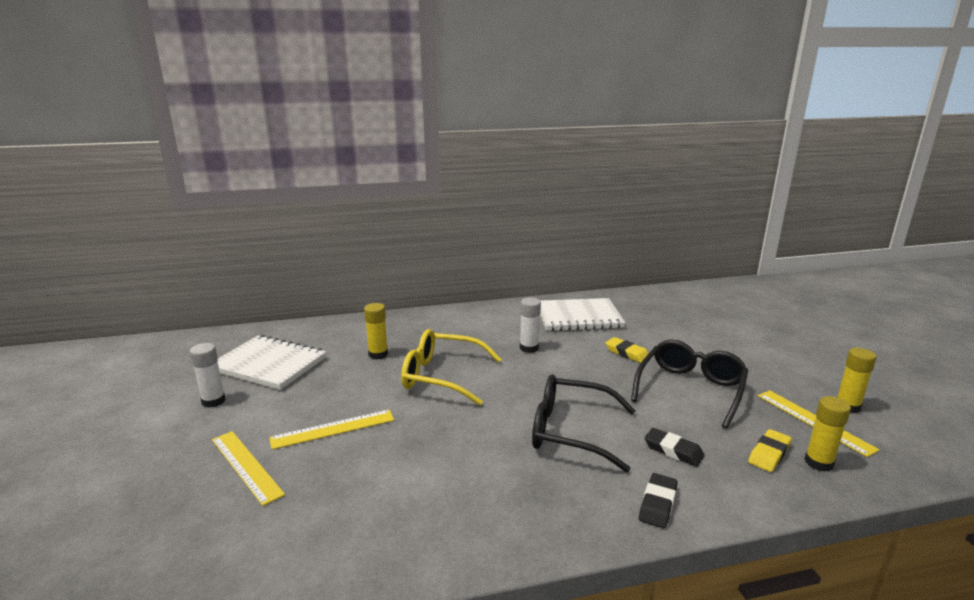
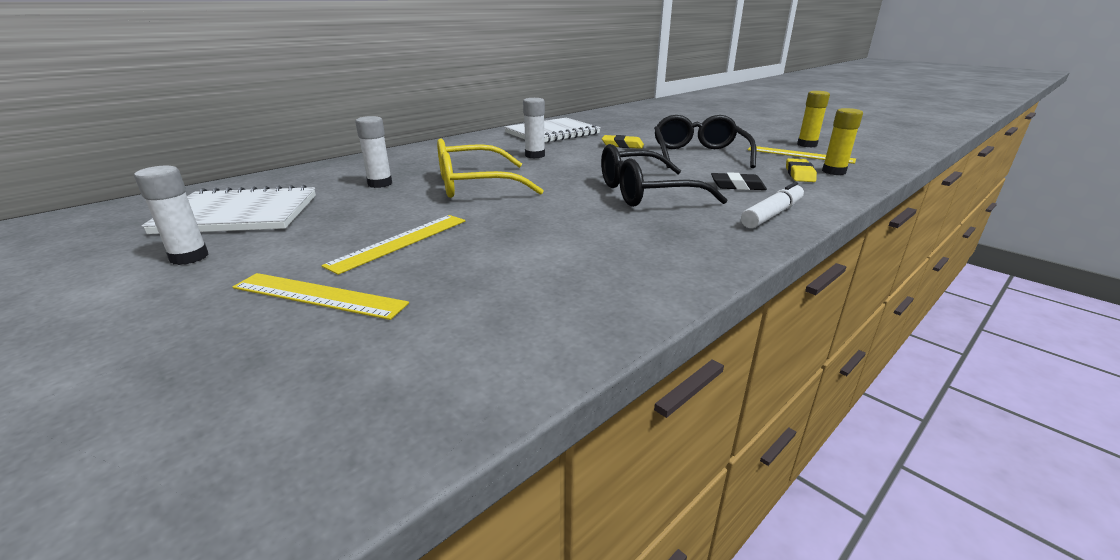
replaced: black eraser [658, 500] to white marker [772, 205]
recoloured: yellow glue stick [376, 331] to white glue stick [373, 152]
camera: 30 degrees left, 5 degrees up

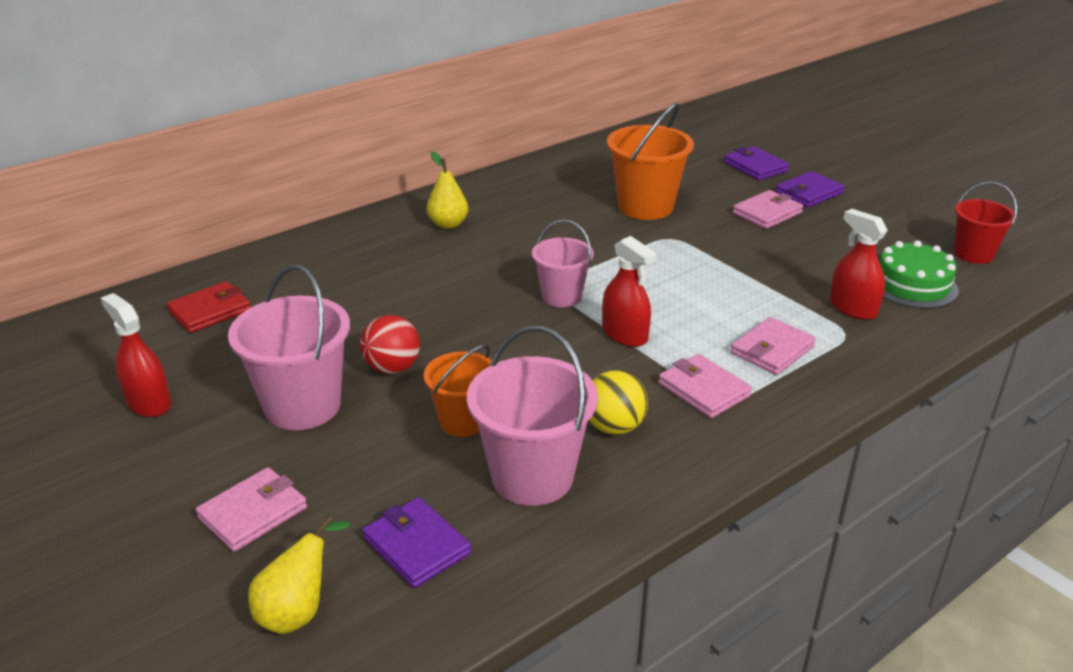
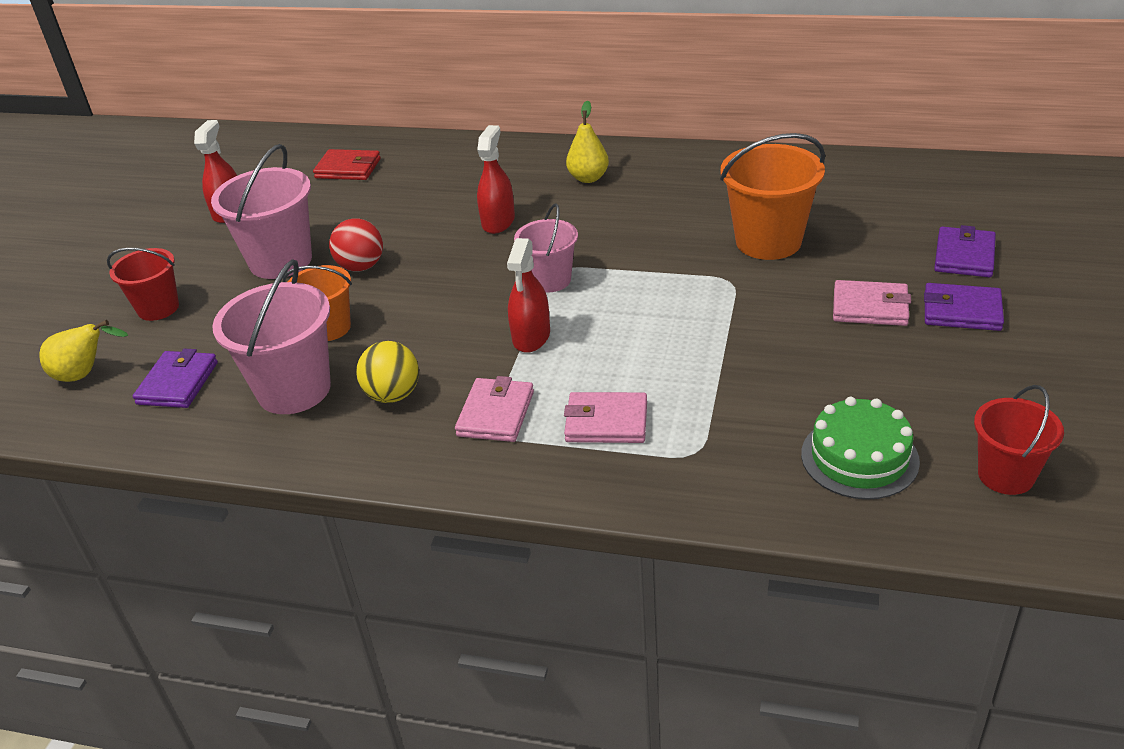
moved: red spray bottle [859, 264] to [496, 179]
replaced: pink wallet [251, 509] to red bucket [143, 284]
camera: 55 degrees right, 5 degrees up

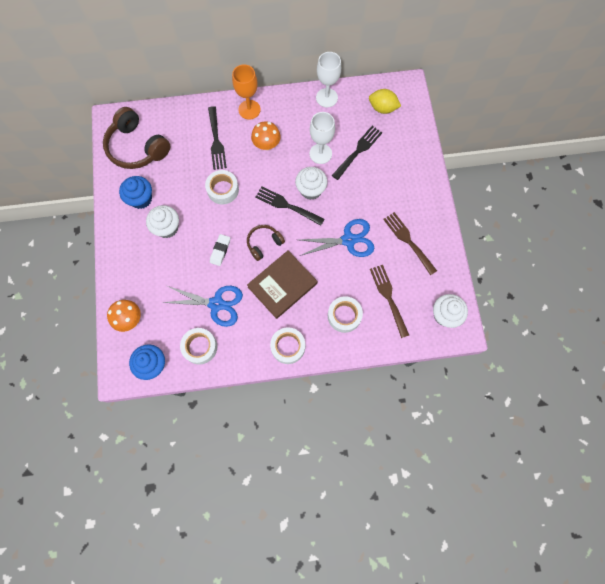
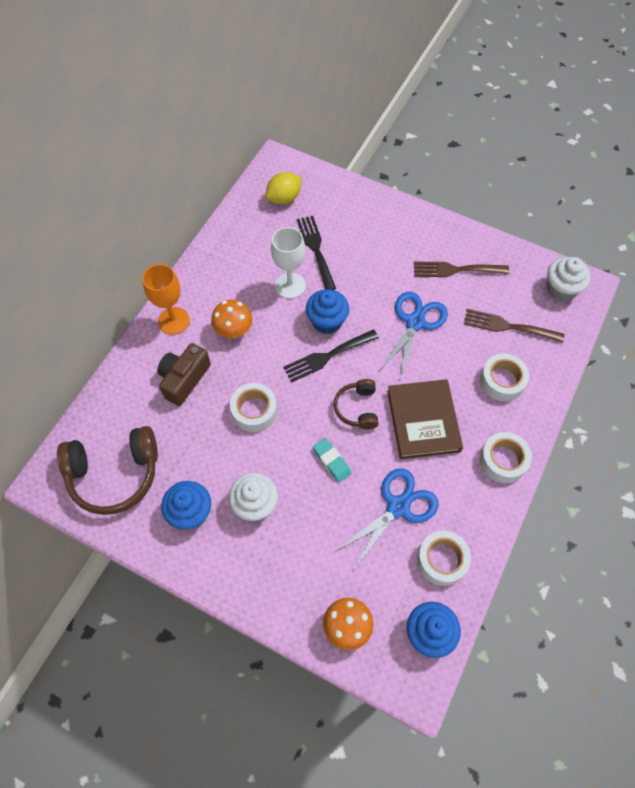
removed: white goblet [328, 79]
replaced: black fork [217, 138] to brown camera [184, 374]
recoloured: white cupcake [311, 183] to blue cupcake [327, 311]; white eraser [220, 250] to turquoise eraser [332, 460]
camera: 55 degrees left, 10 degrees down

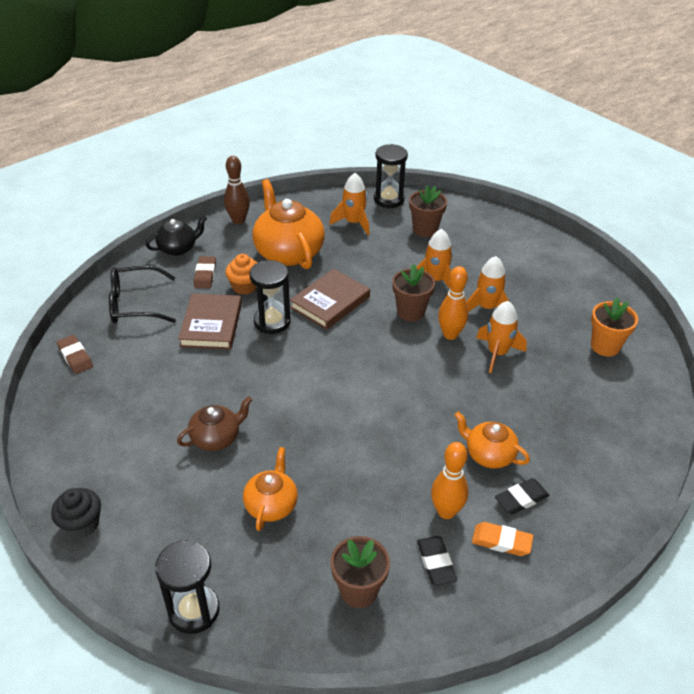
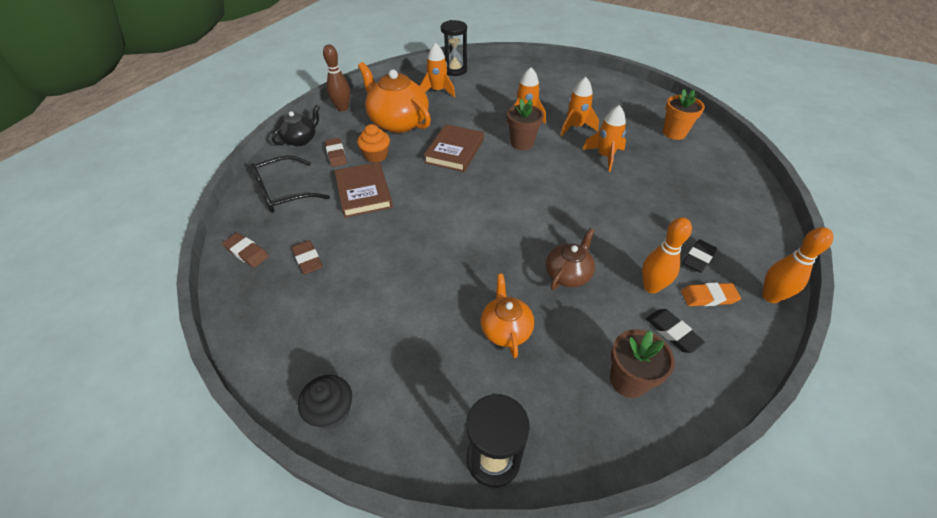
removed: brown flower pot [428, 211]; black hourglass [270, 297]; orange teapot [492, 440]
added: brown eraser [307, 257]
moved: orange bowling pin [453, 303] to [797, 265]; brown teapot [214, 423] to [570, 259]
camera: 20 degrees left, 5 degrees up

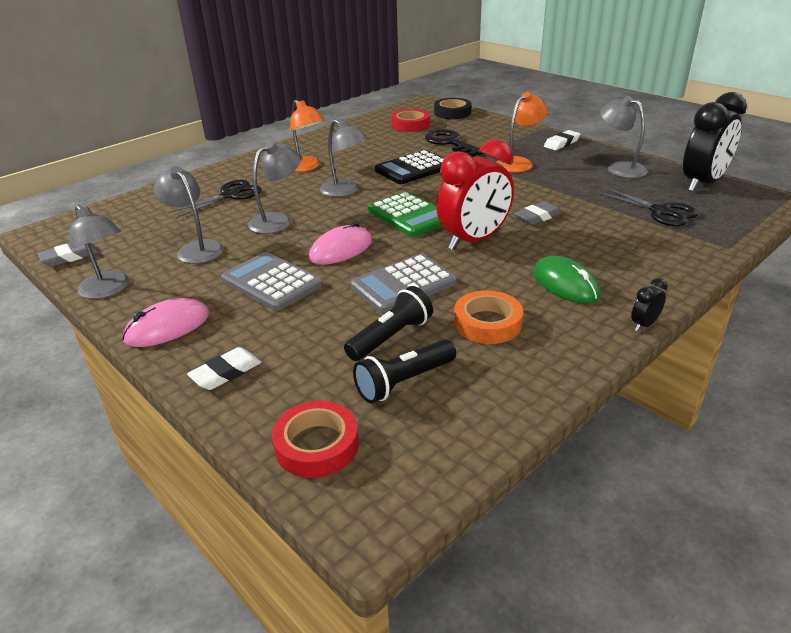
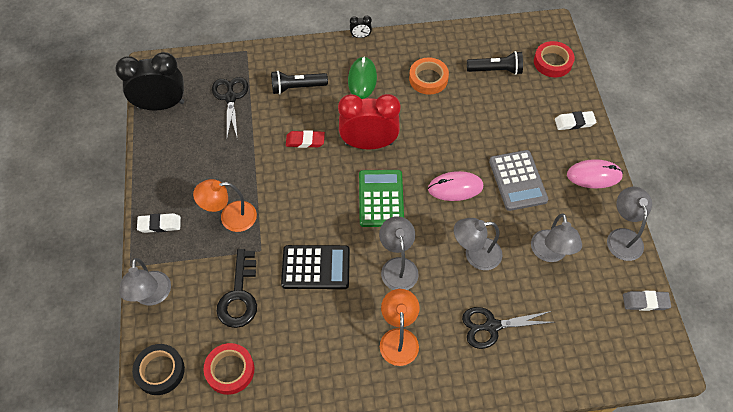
removed: grey calculator [404, 284]
moved: grey lamp [624, 137] to [145, 281]; black flashlight [388, 323] to [299, 83]
recoloured: grey eraser [538, 213] to red eraser [305, 139]
camera: 145 degrees left, 25 degrees up

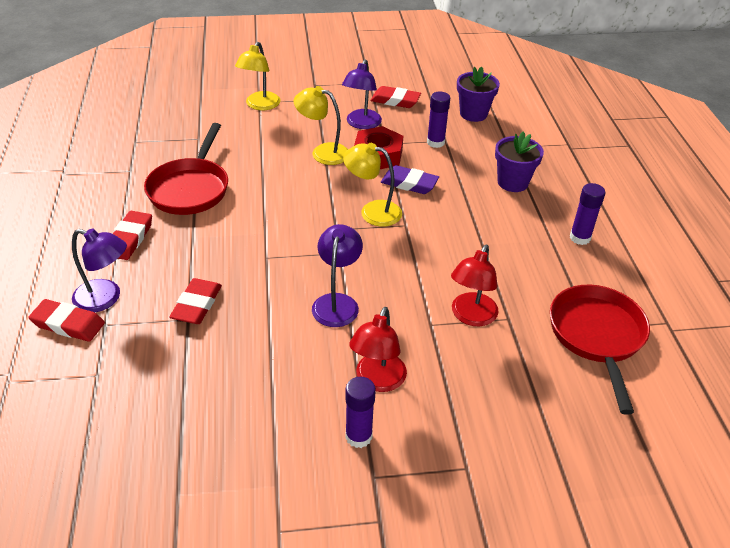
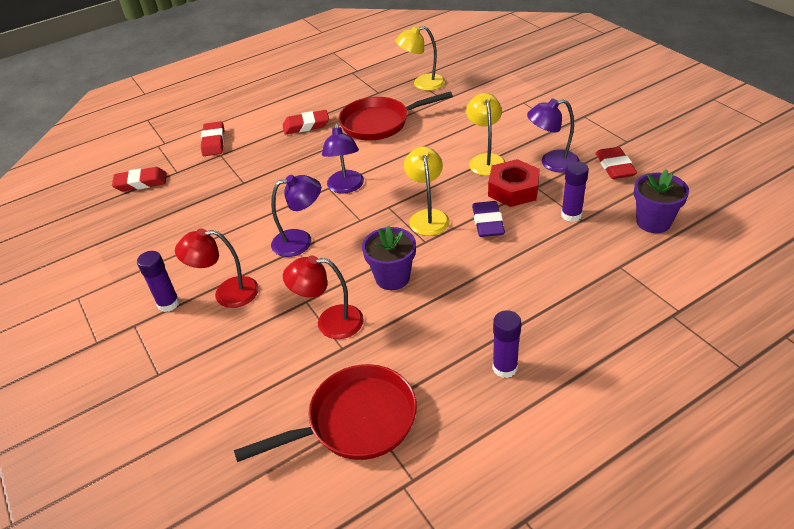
moved: yellow lamp [258, 76] to [420, 58]; purple flower pot [519, 162] to [389, 258]; purple lamp [99, 270] to [343, 158]; red eraser [195, 301] to [139, 179]
camera: 70 degrees right, 0 degrees up

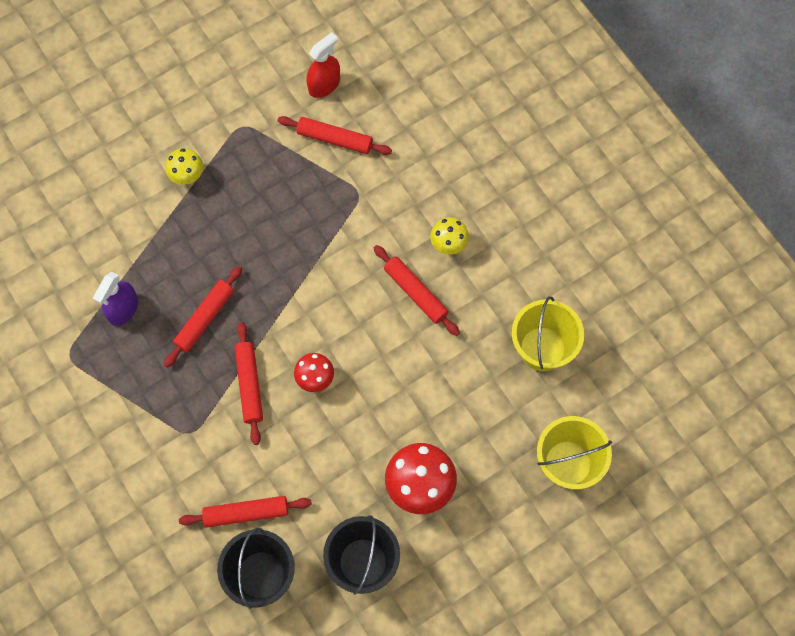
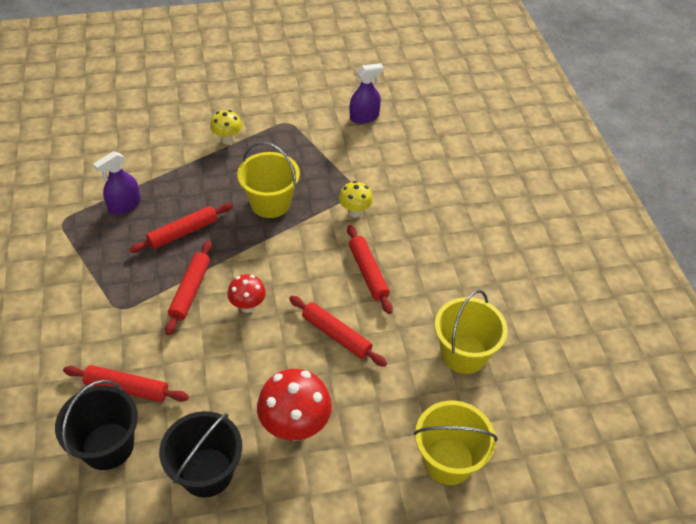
added: yellow bucket [268, 180]
moved: red rolling pin [335, 135] to [338, 331]; yellow mushroom [449, 236] to [356, 199]
recoloured: red spray bottle [323, 65] to purple spray bottle [367, 93]
camera: 20 degrees right, 20 degrees down

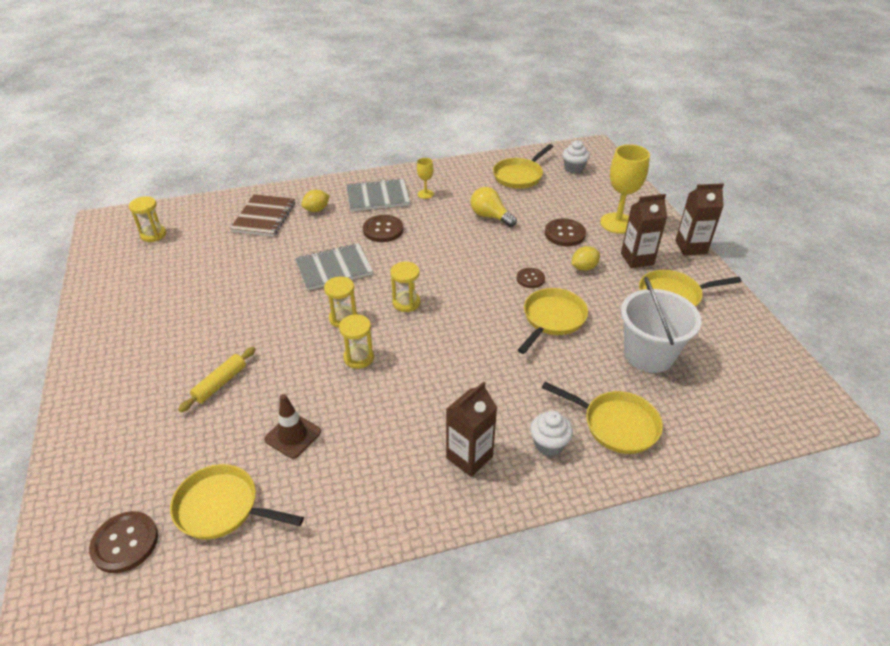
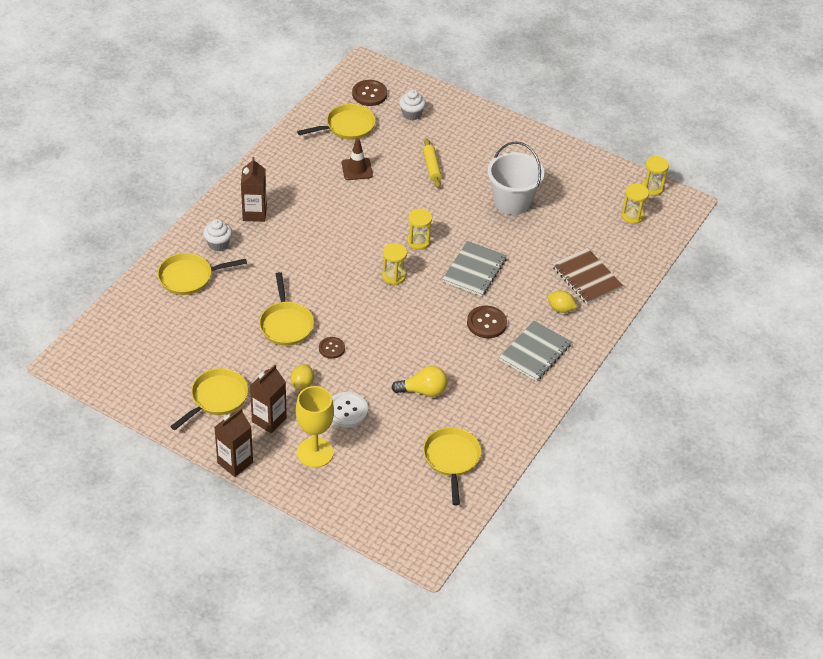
removed: yellow goblet [425, 178]
moved: white cupcake [576, 157] to [412, 105]; white bucket [661, 325] to [515, 178]; yellow hourglass [356, 341] to [655, 176]
recoloured: brown button [565, 232] to white button [350, 410]
turned: yellow lemon [315, 201] = [562, 302] 75 degrees counterclockwise
camera: 135 degrees right, 5 degrees up

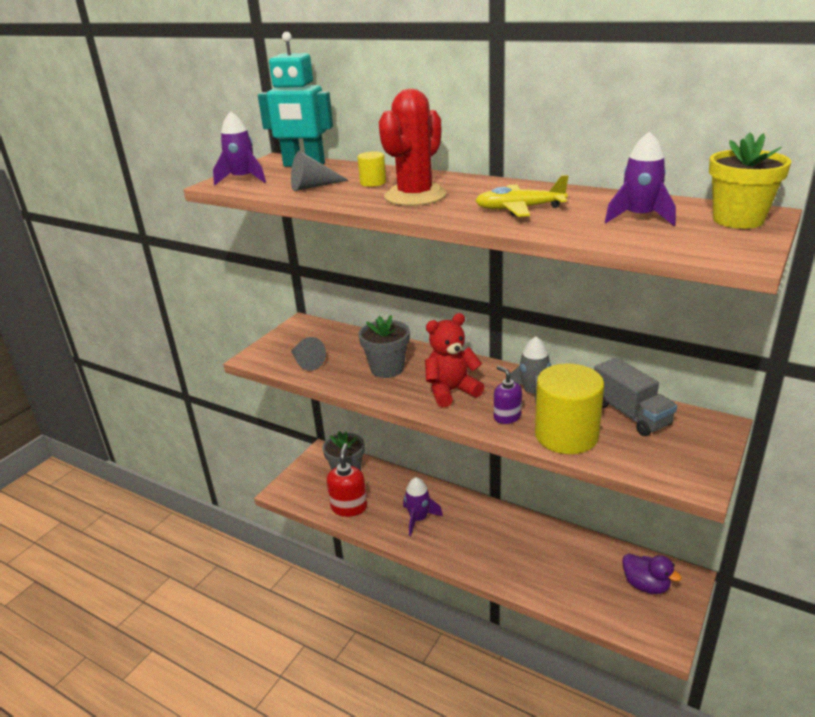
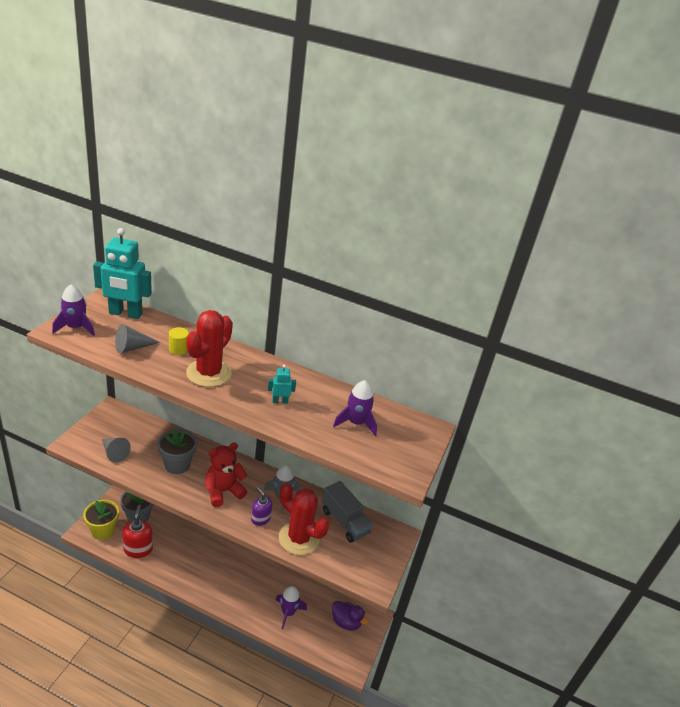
moved: yellow flower pot [750, 180] to [101, 520]; purple rocket [423, 506] to [291, 607]
replaced: yellow plane [522, 196] to turquoise robot [282, 384]; yellow cylinder [569, 408] to red cactus [304, 519]
camera: 15 degrees left, 5 degrees up

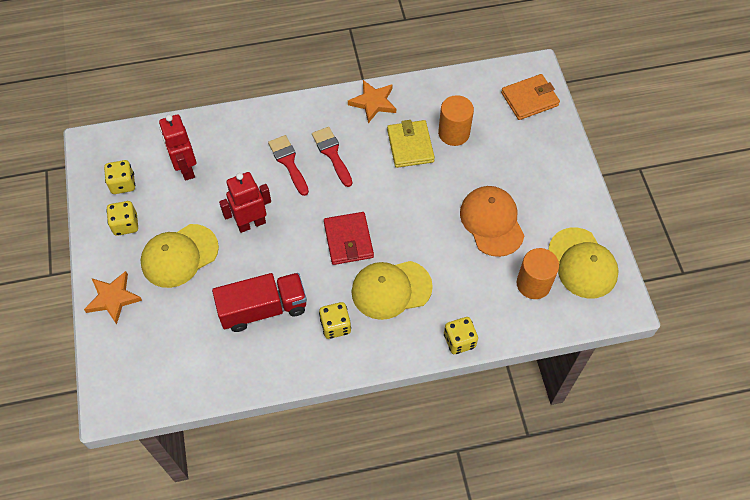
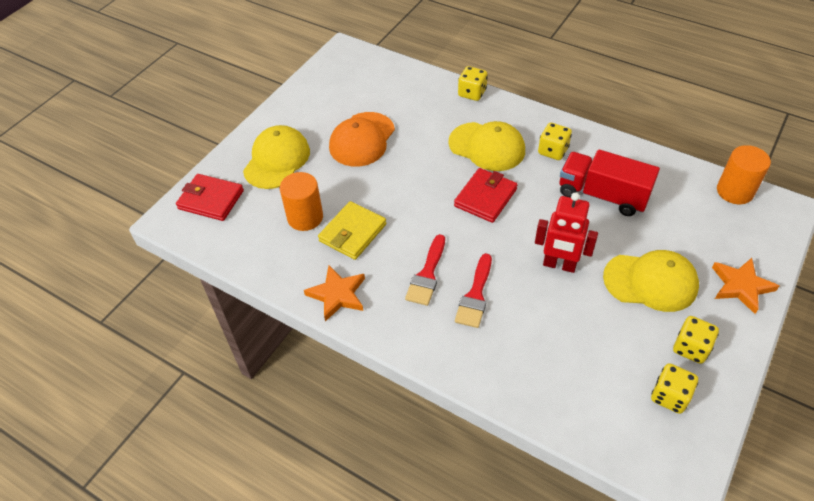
removed: red robot [178, 147]
moved: yellow cap [583, 263] to [276, 157]; orange cylinder [538, 273] to [744, 174]
recoloured: orange wallet [530, 97] to red wallet [210, 197]
camera: 135 degrees left, 10 degrees down

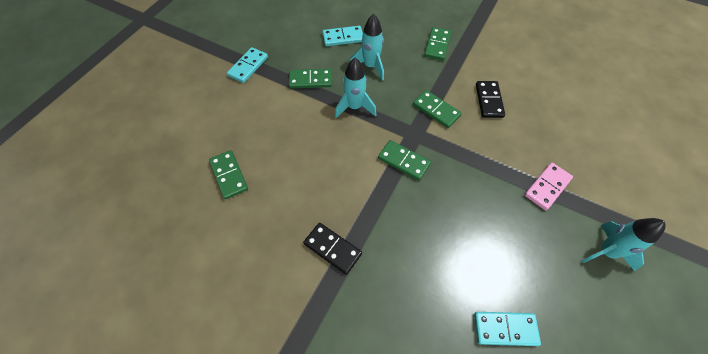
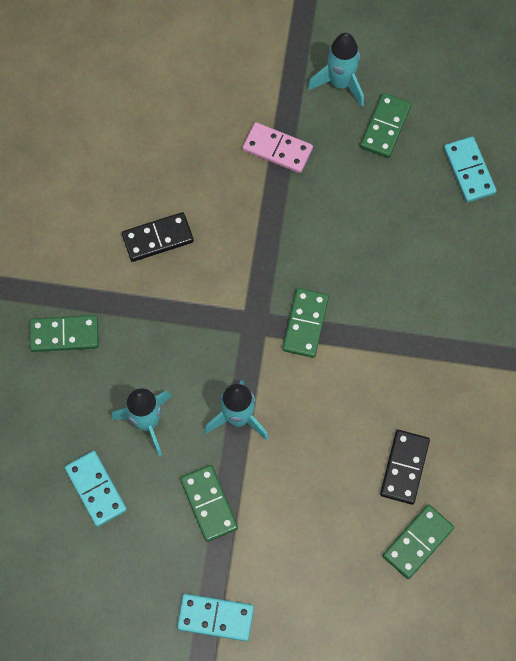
moved: green domino [437, 109] to [385, 125]; black domino [332, 249] to [405, 467]
camera: 110 degrees left, 10 degrees up

